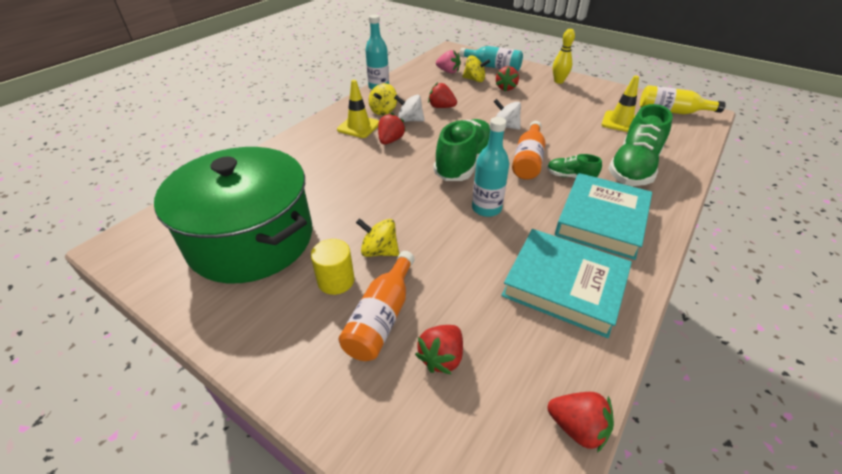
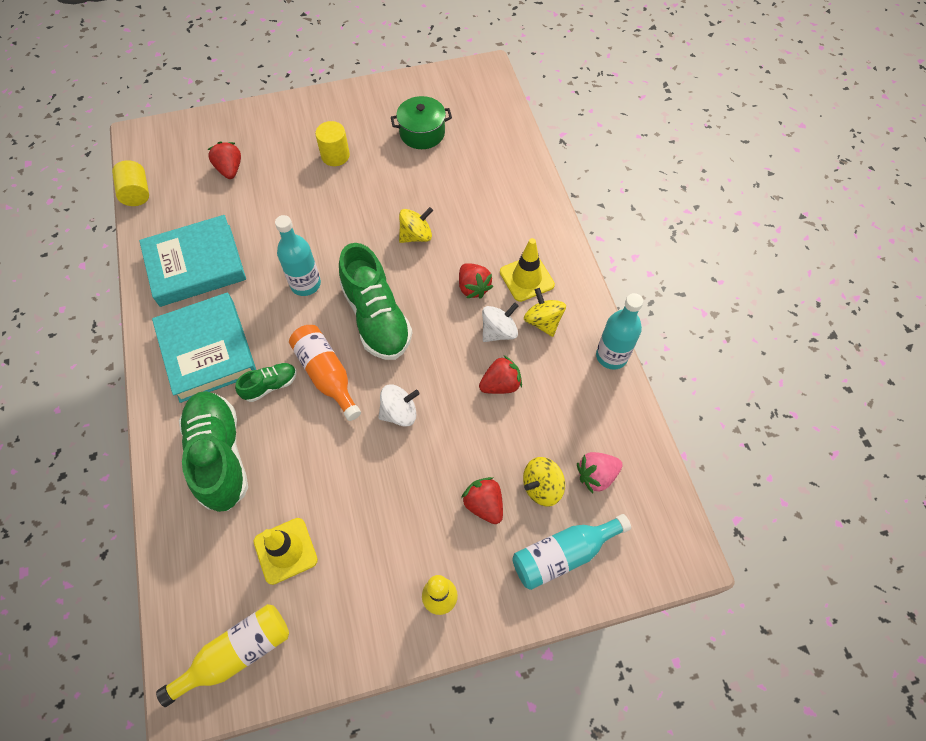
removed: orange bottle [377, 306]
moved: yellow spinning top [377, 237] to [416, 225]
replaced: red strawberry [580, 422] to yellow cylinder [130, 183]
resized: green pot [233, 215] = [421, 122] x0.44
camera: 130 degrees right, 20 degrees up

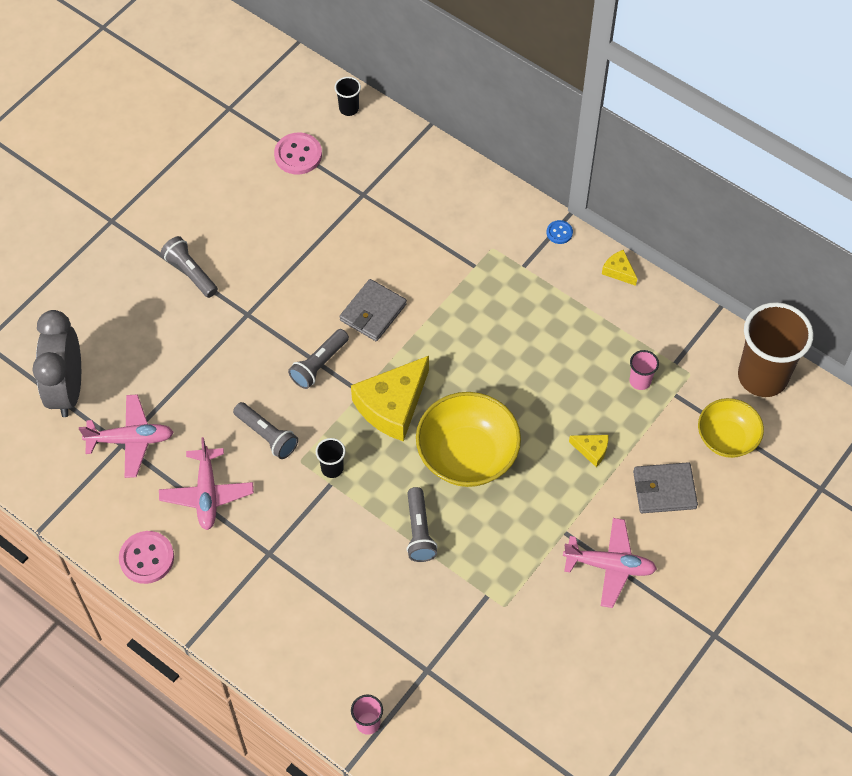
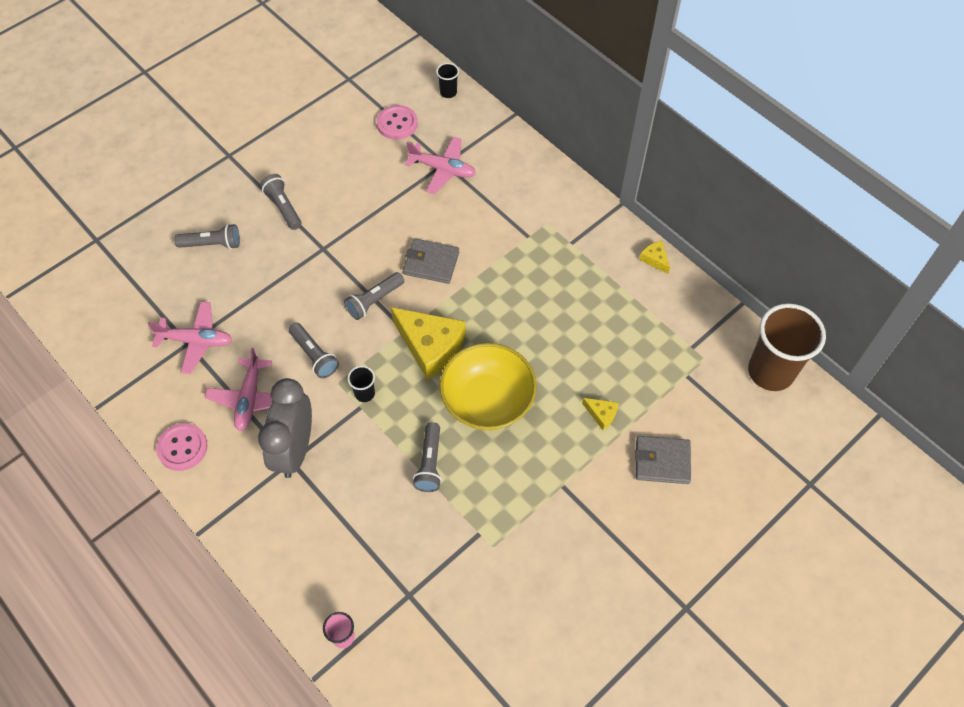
removed: blue button [560, 232]; pink cup [644, 370]; yellow bowl [731, 428]
added: grey flashlight [207, 236]
moved: grey clock [56, 363] to [285, 428]; pink plane [610, 563] to [440, 165]
turned: grey wallet [373, 310] = [431, 261] 60 degrees clockwise; yellow cheese [390, 399] = [428, 343] 105 degrees counterclockwise
camera: 10 degrees right, 0 degrees up

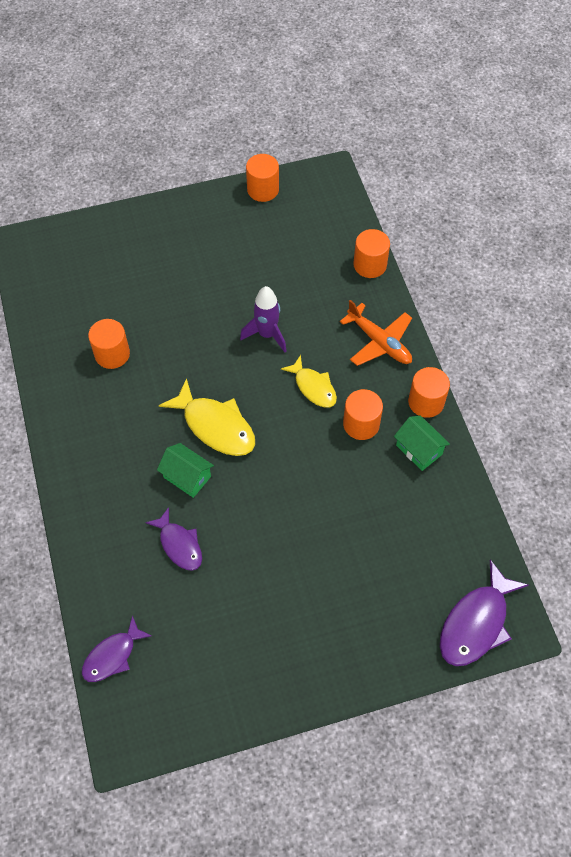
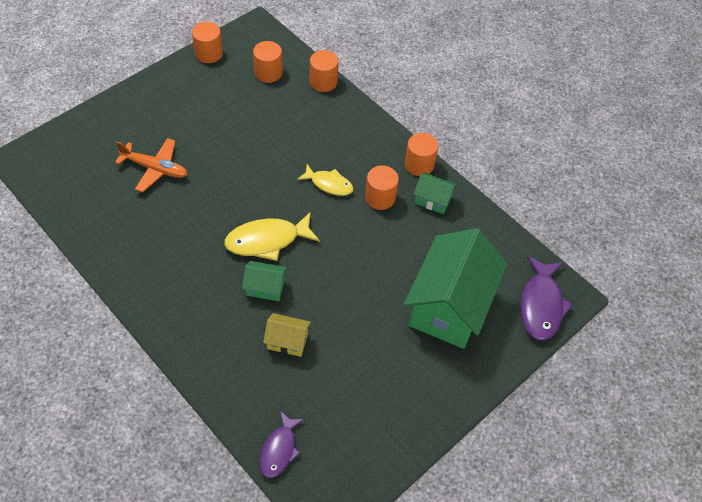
removed: purple rocket [263, 319]
added: green house [455, 288]
moved: orange plane [376, 333] to [151, 165]; orange cylinder [109, 344] to [268, 62]
replaced: purple fish [173, 539] to yellow house [287, 335]
turned: yellow fish [207, 417] = [272, 236] 150 degrees clockwise
camera: 30 degrees left, 5 degrees down

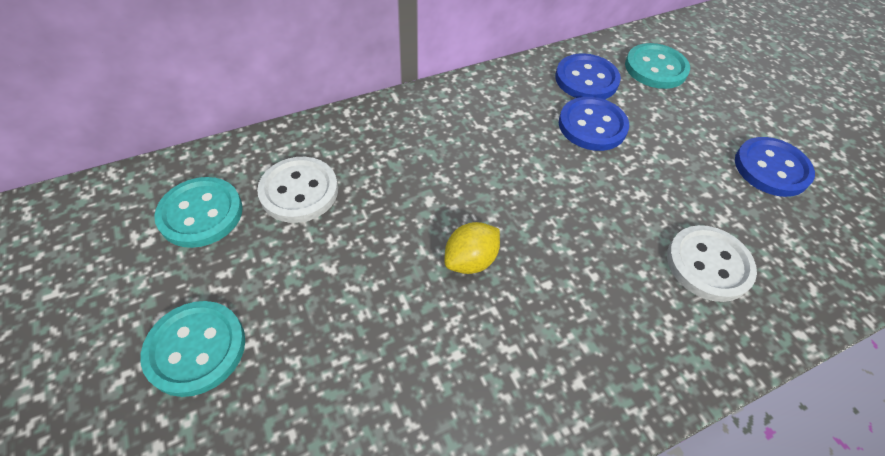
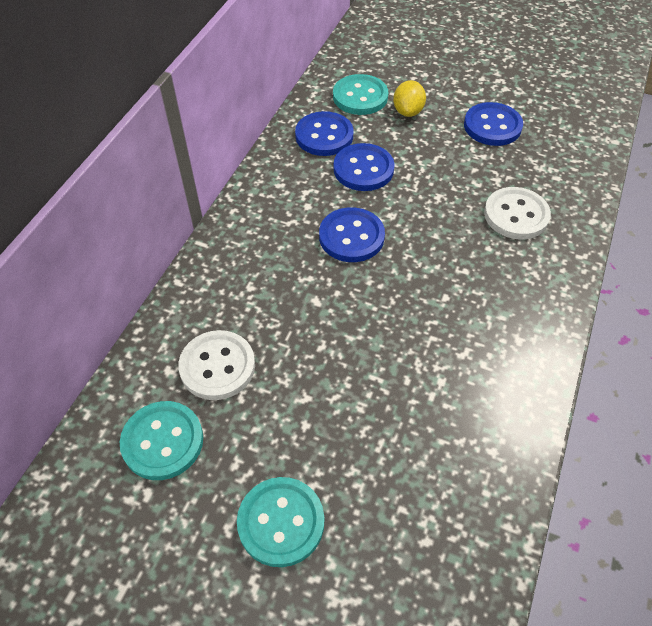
added: blue button [352, 234]
moved: yellow lemon [472, 248] to [409, 98]
camera: 40 degrees left, 0 degrees up

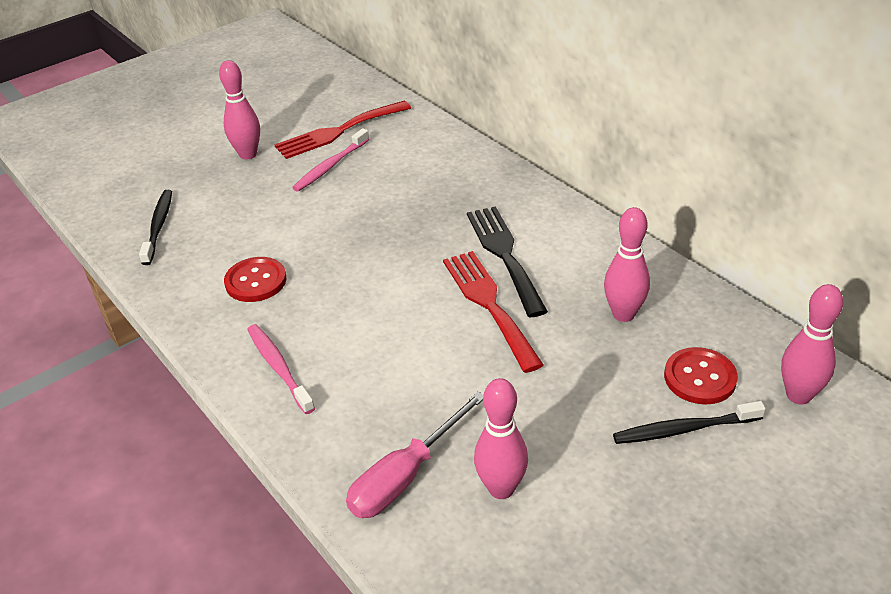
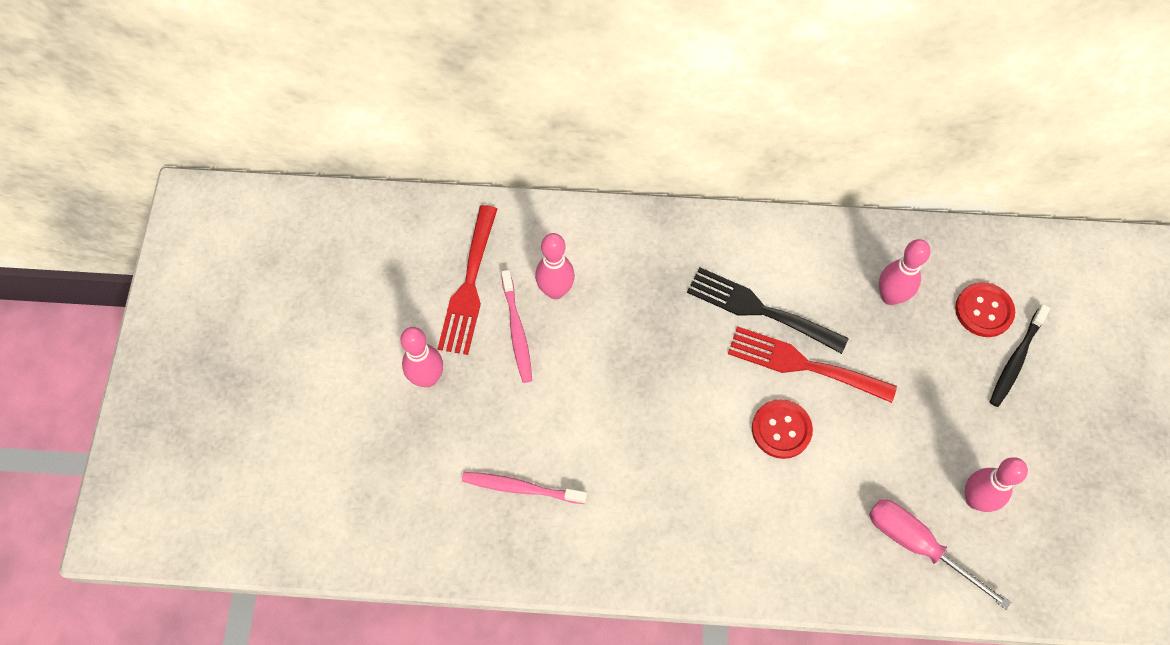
removed: black toothbrush [155, 227]
moved: red button [255, 279] to [782, 429]; pink bowling pin [812, 344] to [555, 266]; pink toothbrush [281, 369] to [524, 488]
turned: pink screwdriver [414, 455] = [940, 555] 135 degrees clockwise
camera: 50 degrees left, 25 degrees up

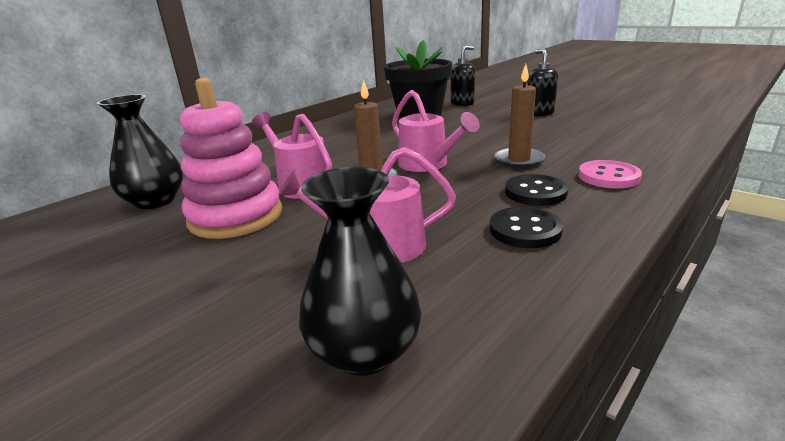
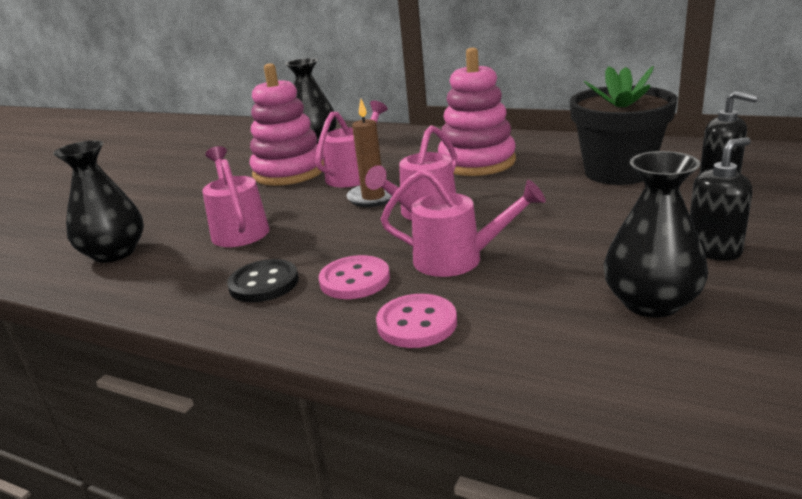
added: pink stacking toy [477, 112]; black vase [656, 234]
replaced: brown candle [519, 116] to pink watering can [463, 223]
recoloured: black button [536, 190] to pink button [354, 277]
camera: 75 degrees right, 0 degrees up

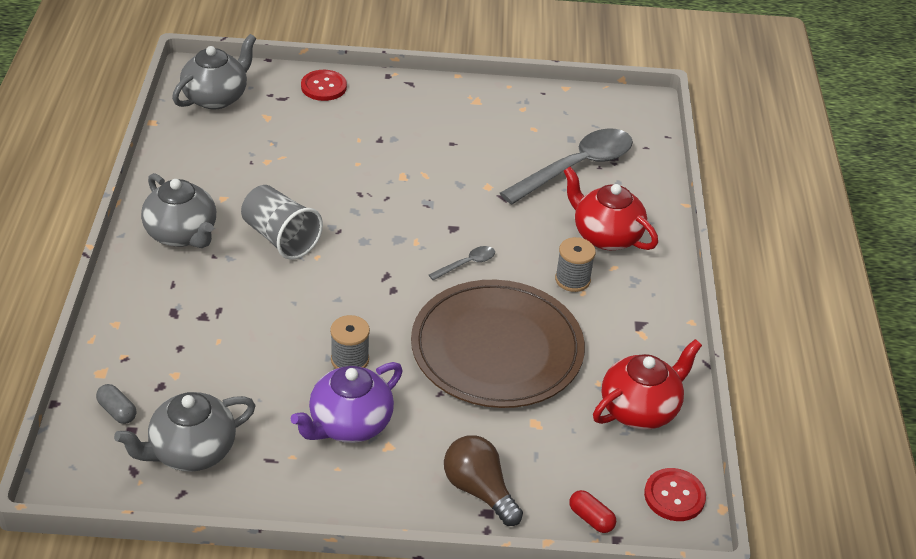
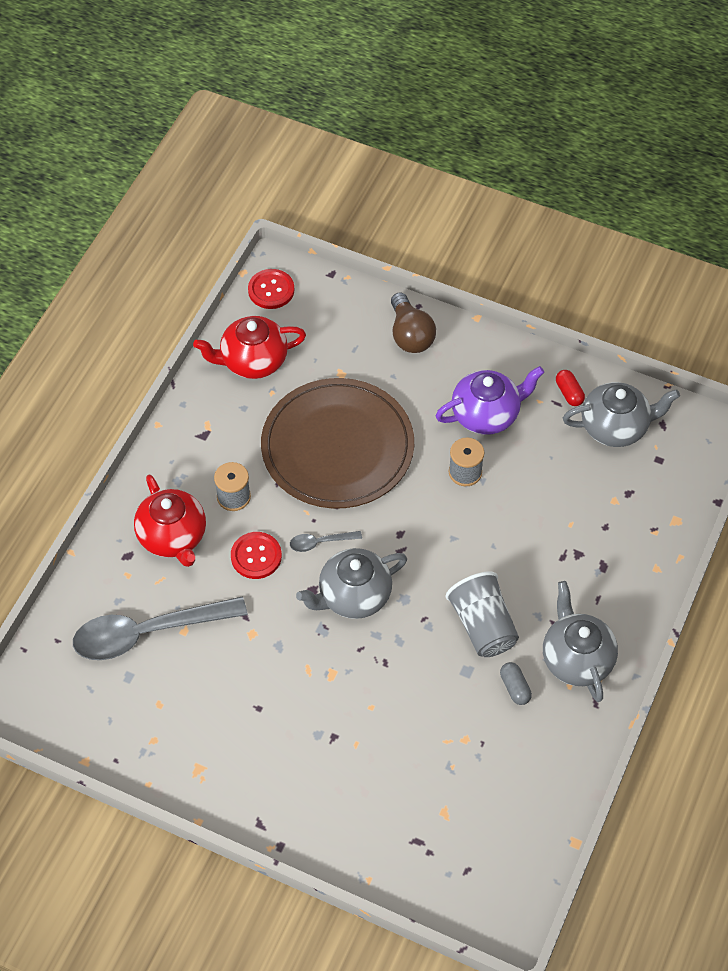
moved: grey teapot [214, 71] to [351, 583]; red button [324, 85] to [256, 555]; grey capsule [116, 404] to [516, 683]; red capsule [592, 511] to [570, 388]
camera: 155 degrees left, 15 degrees up

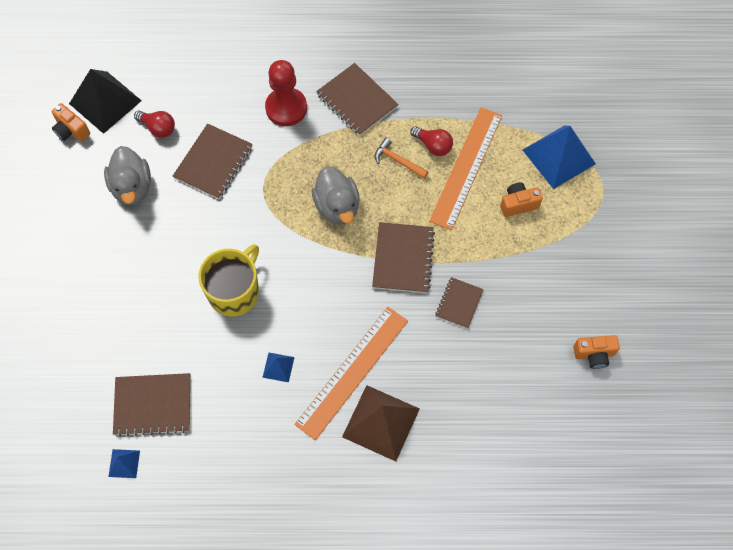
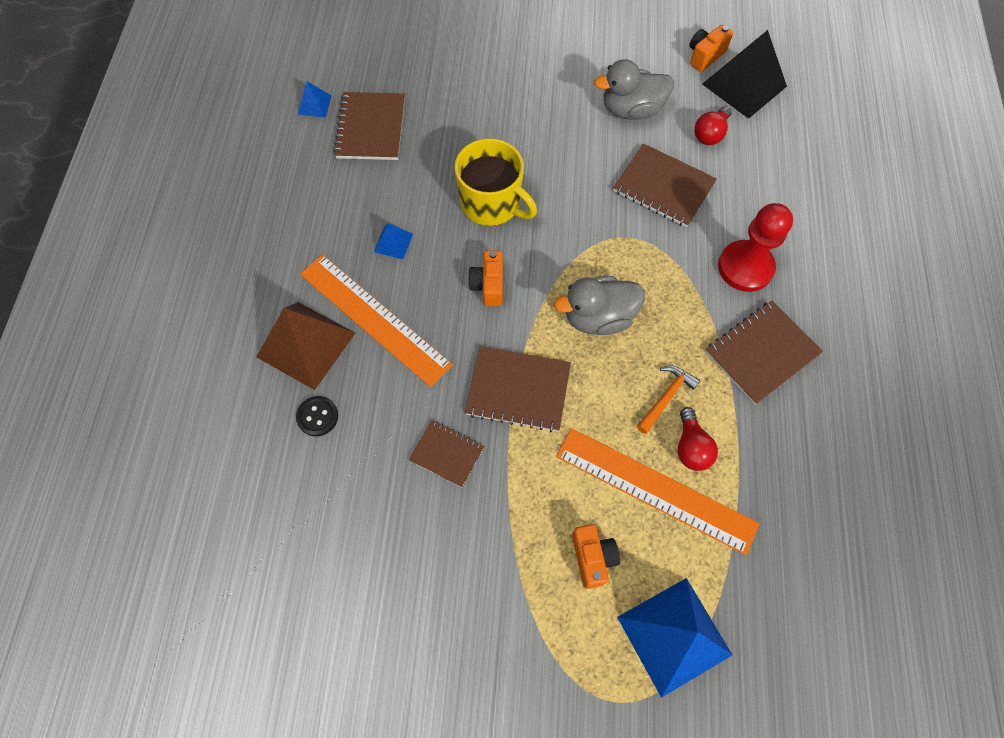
added: black button [317, 416]
moved: orange camera [596, 352] to [485, 278]
turned: red light bulb [431, 141] = [698, 439] 45 degrees counterclockwise
camera: 95 degrees right, 0 degrees up

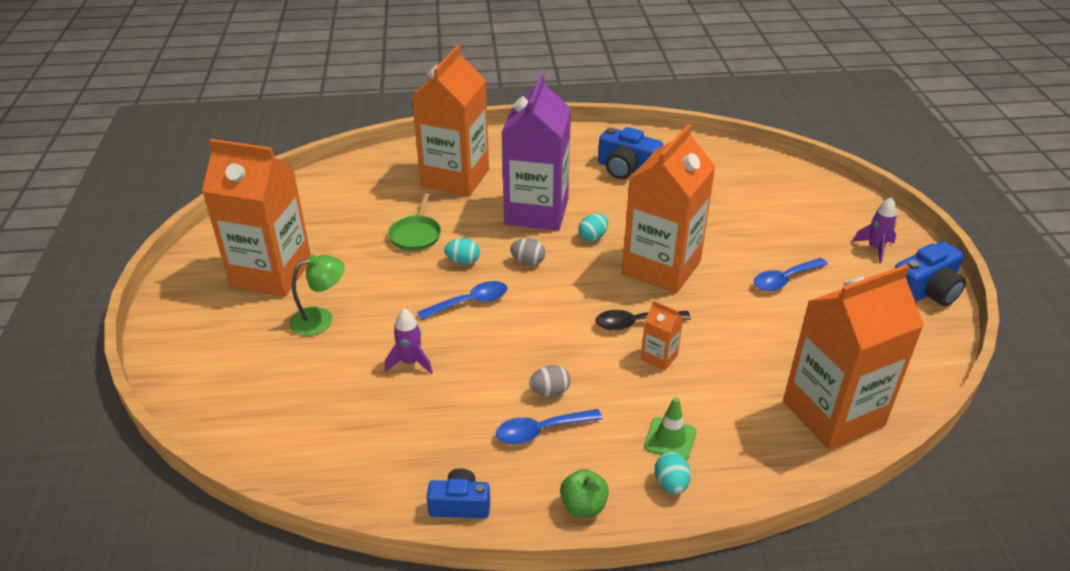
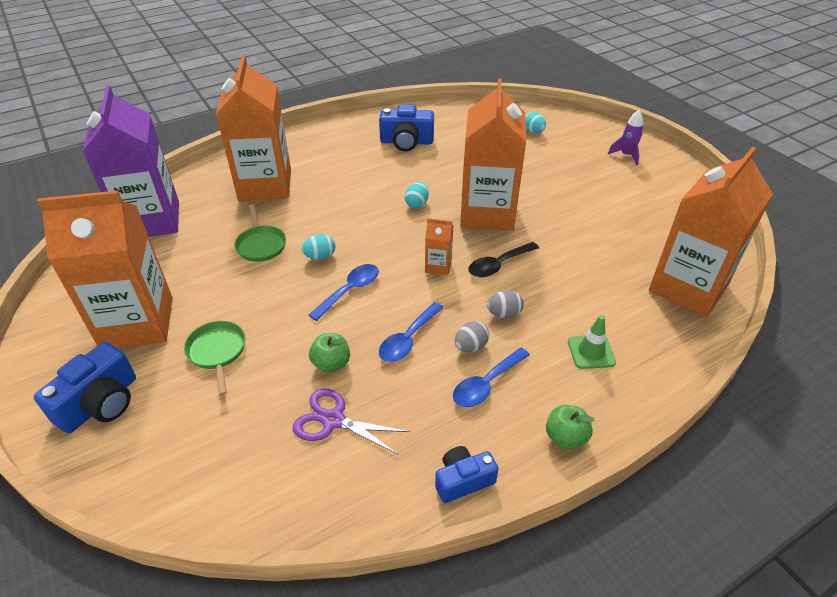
added: purple scissors [351, 421]
moved: purple carton [536, 152] to [131, 161]; grey egg [528, 251] to [505, 304]; blue camera [930, 273] to [85, 387]; blue spoon [791, 274] to [411, 332]; orange carton [662, 335] to [439, 246]; turquoise egg [673, 473] to [535, 122]
replaced: green lamp [317, 295] to green pan [214, 358]; purple rocket [409, 341] to green apple [329, 353]
camera: 25 degrees left, 5 degrees up

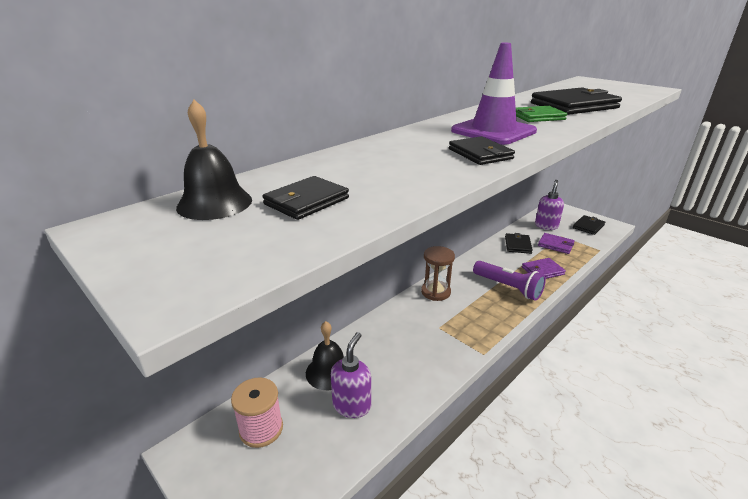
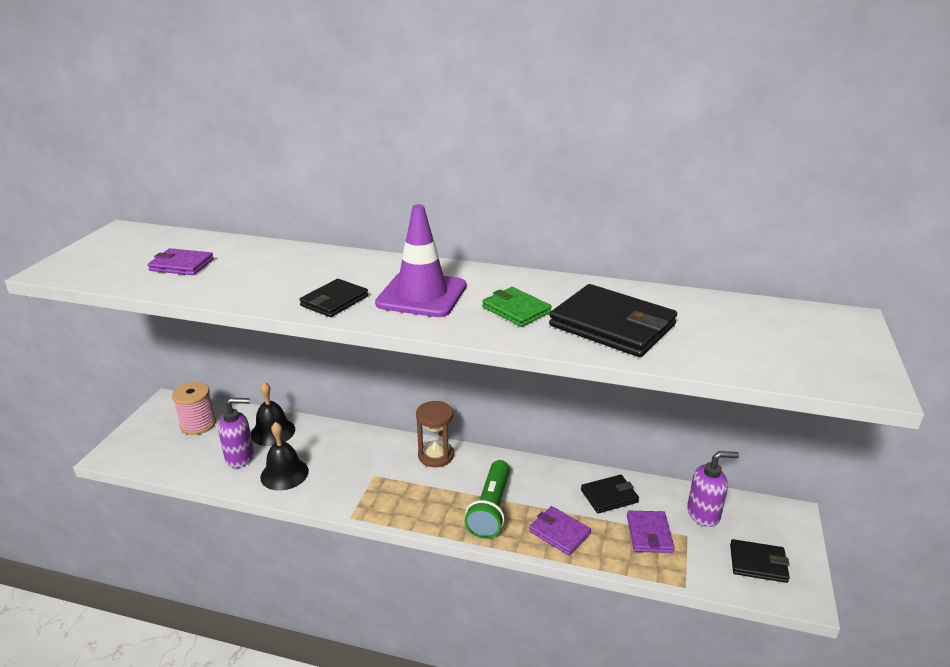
moved: black bell [214, 160] to [284, 456]
recoloured: black wallet [305, 198] to purple wallet [181, 261]; purple flashlight [509, 281] to green flashlight [487, 499]
camera: 60 degrees right, 0 degrees up

